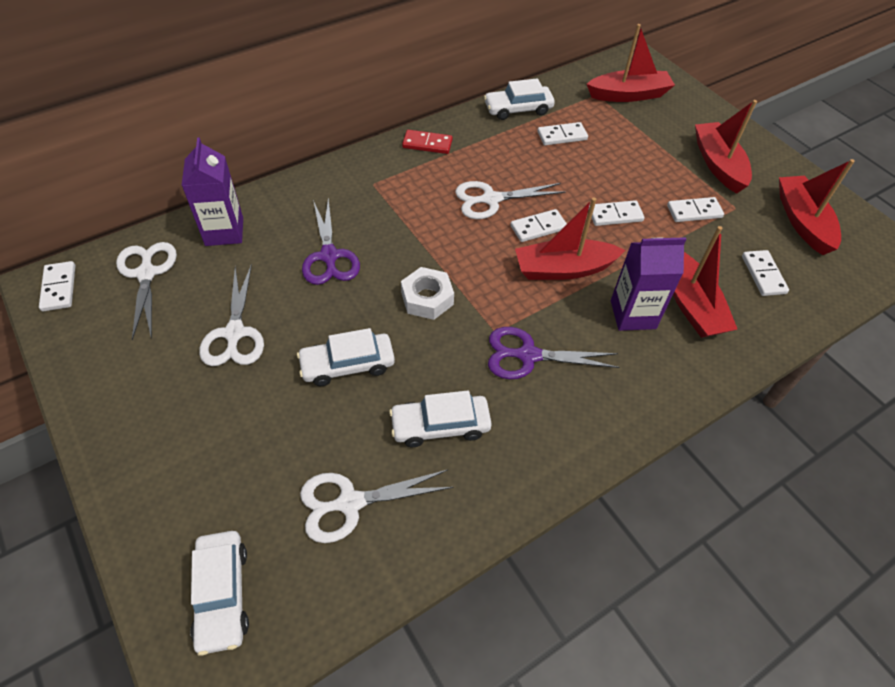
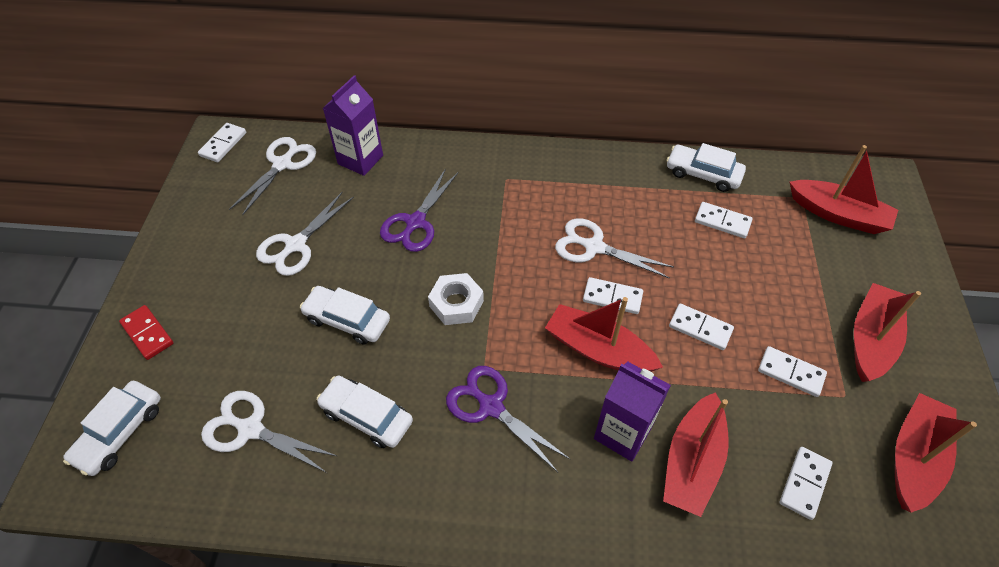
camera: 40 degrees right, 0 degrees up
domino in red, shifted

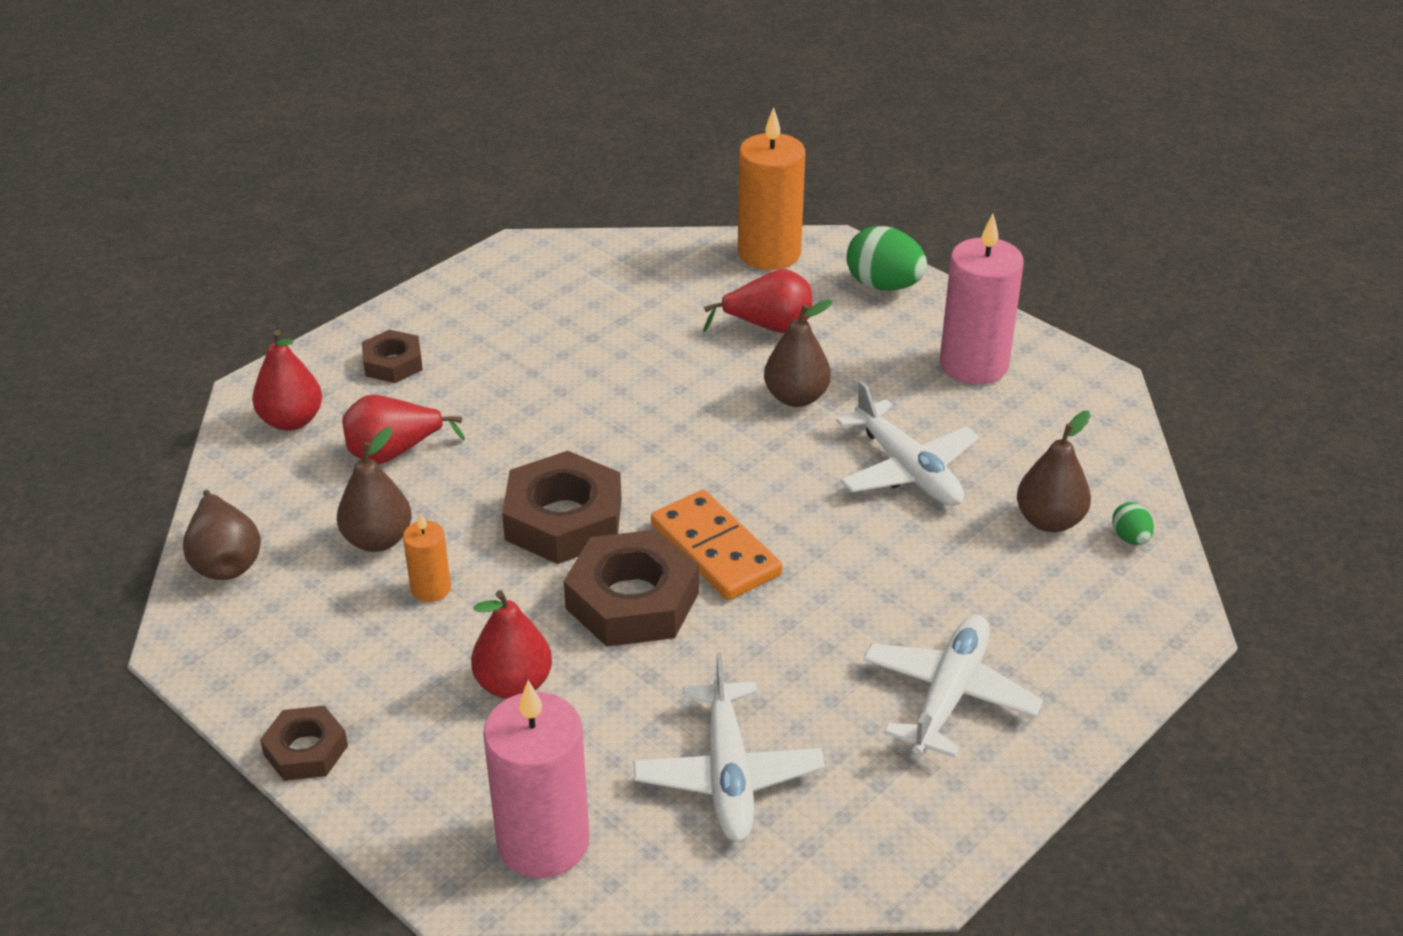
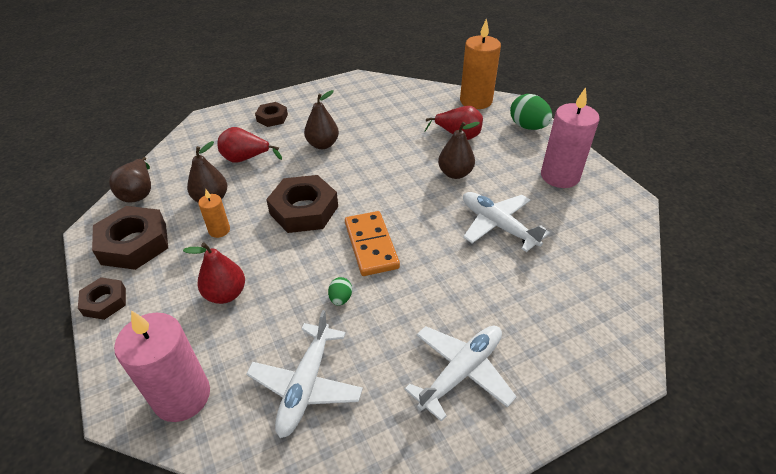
camera: 20 degrees right, 5 degrees up
nut in brown (no. 4 from left in the first image) → nut in brown (no. 2 from left), shifted
pear in brown (no. 4 from left in the first image) → pear in brown (no. 3 from left), shifted
egg in green (no. 2 from left in the first image) → egg in green (no. 1 from left), shifted
plane in white (no. 2 from left in the first image) → plane in white (no. 3 from left), 150 degrees clockwise
pear in red (no. 1 from left) → -

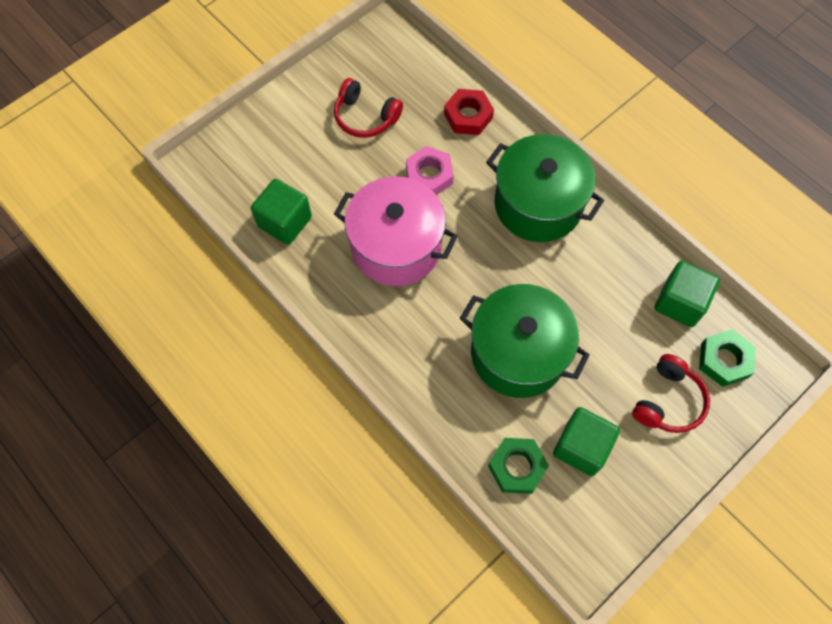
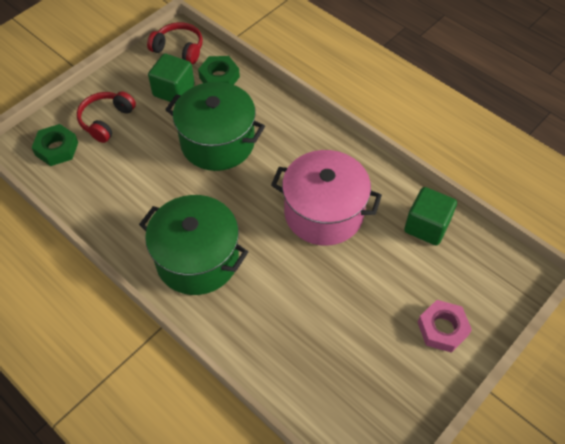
camera: 175 degrees right, 10 degrees down
headphones in red (no. 1 from left in the first image) → headphones in red (no. 2 from left), shifted
nut in pink, shifted
nut in red → -
cube in green (no. 3 from left) → -

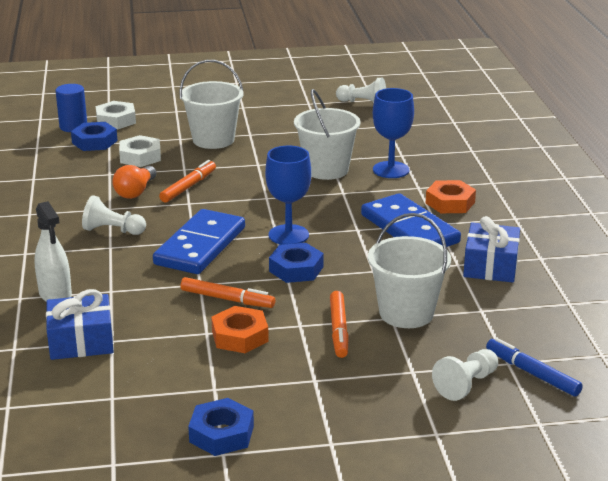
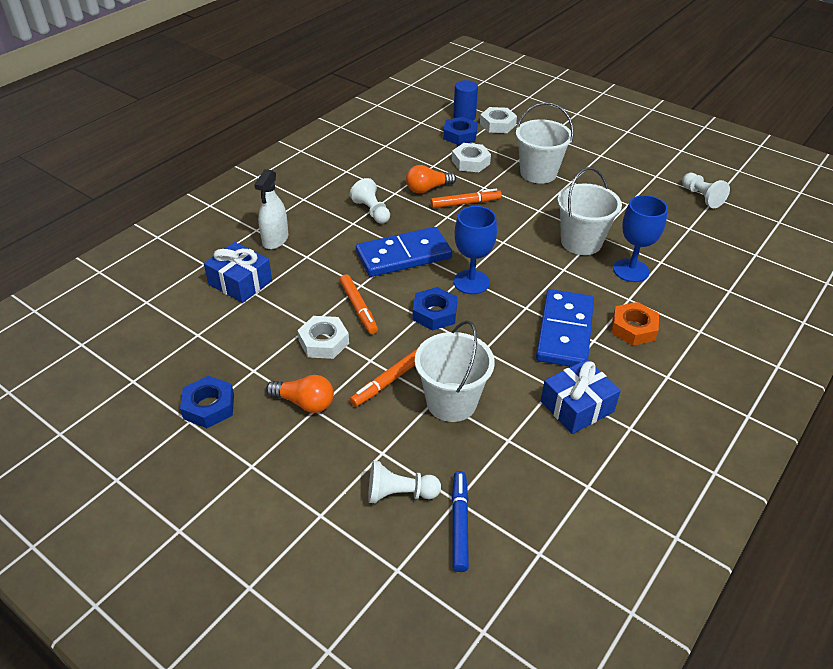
camera: 45 degrees right, 15 degrees up
- → light bulb in orange (no. 1 from left)
nut in orange (no. 1 from left) → nut in white (no. 1 from left)

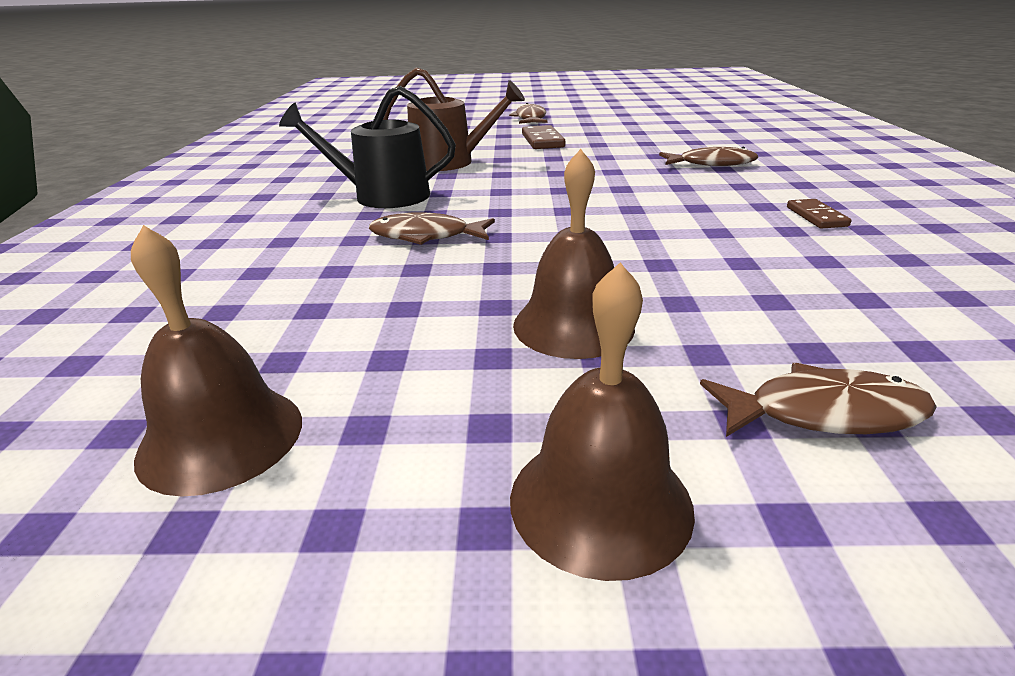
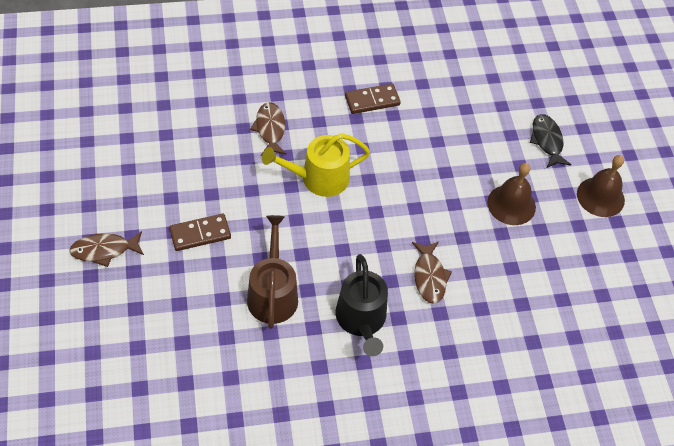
camera: 105 degrees left, 25 degrees up
- → watering can in yellow
domino in brown (no. 2 from left), x1.53
fish in brown (no. 4 from left) → fish in black
bell in brown (no. 1 from left) → -

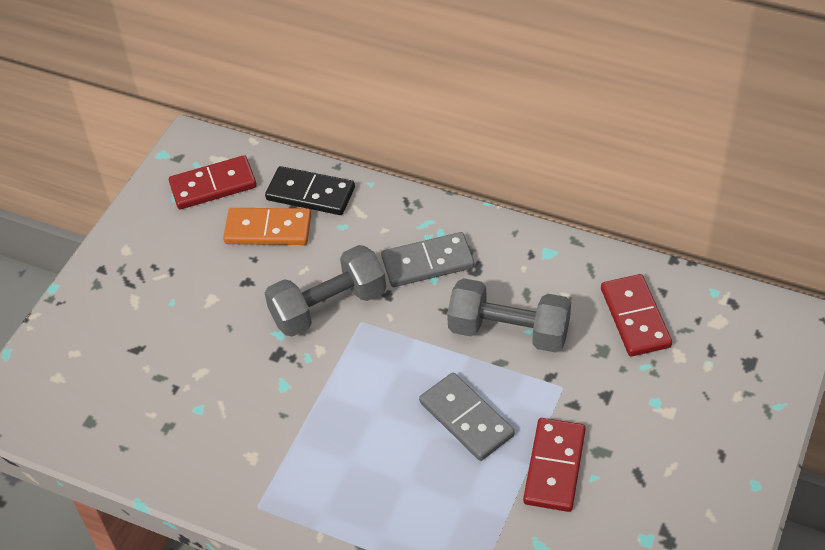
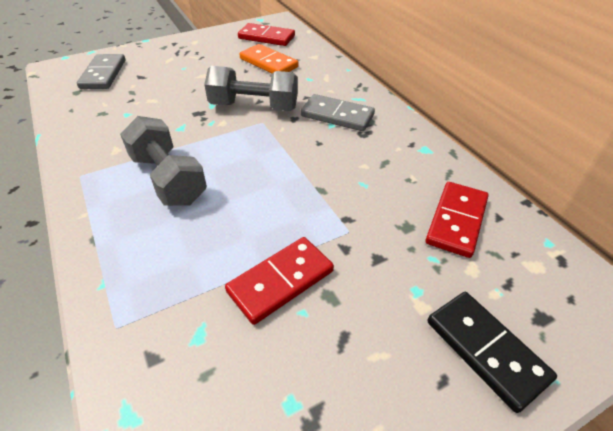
camera: 35 degrees right, 5 degrees down
domino in grey (no. 2 from left in the first image) → domino in grey (no. 1 from left), shifted
dumbbell in grey (no. 2 from left in the first image) → dumbbell in grey (no. 1 from left), shifted
domino in black, shifted

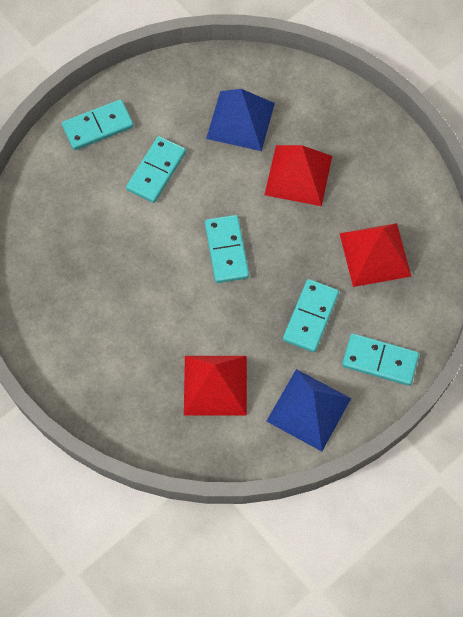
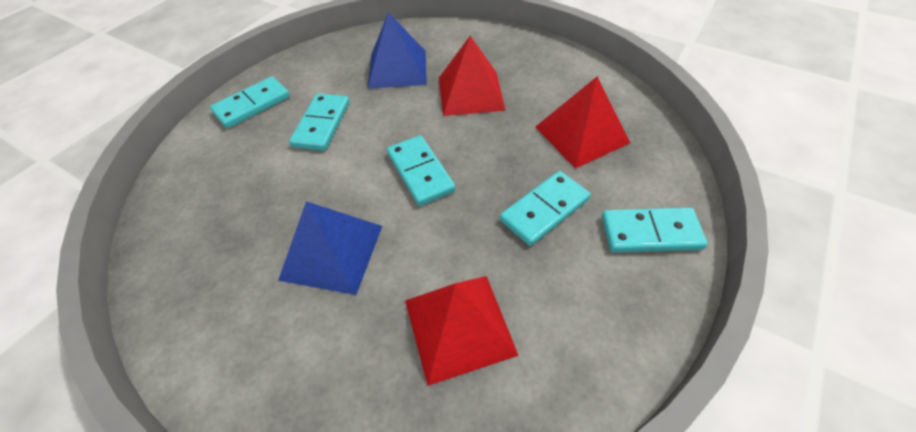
camera: 15 degrees left, 15 degrees down
pyramid in blue (no. 2 from left in the first image) → pyramid in blue (no. 1 from left), shifted
domino in turquoise (no. 4 from left), 45 degrees clockwise

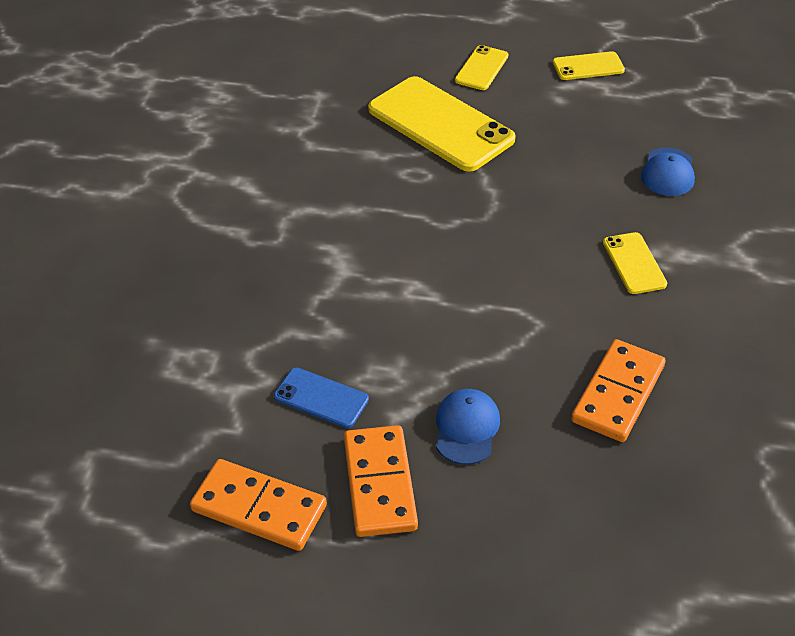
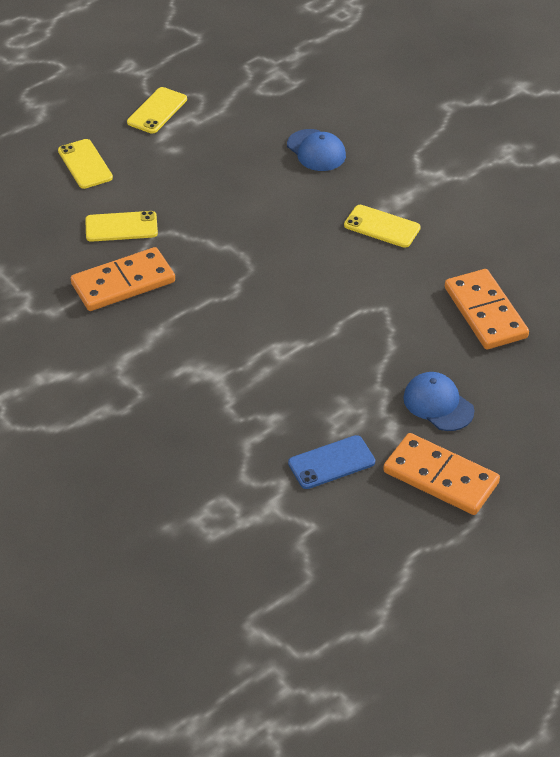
camera: 50 degrees left, 0 degrees up
domino in orange (no. 1 from left), shifted
phone in yellow (no. 1 from left in the first image) → phone in yellow (no. 2 from left), x0.49

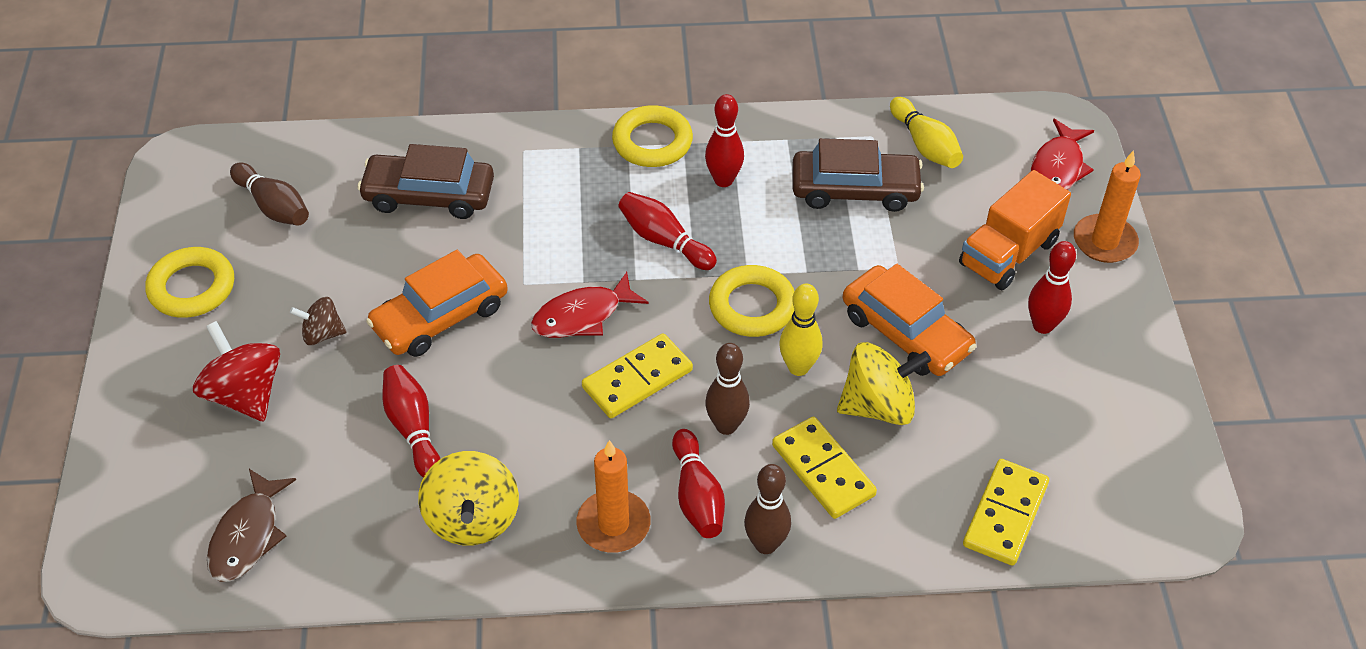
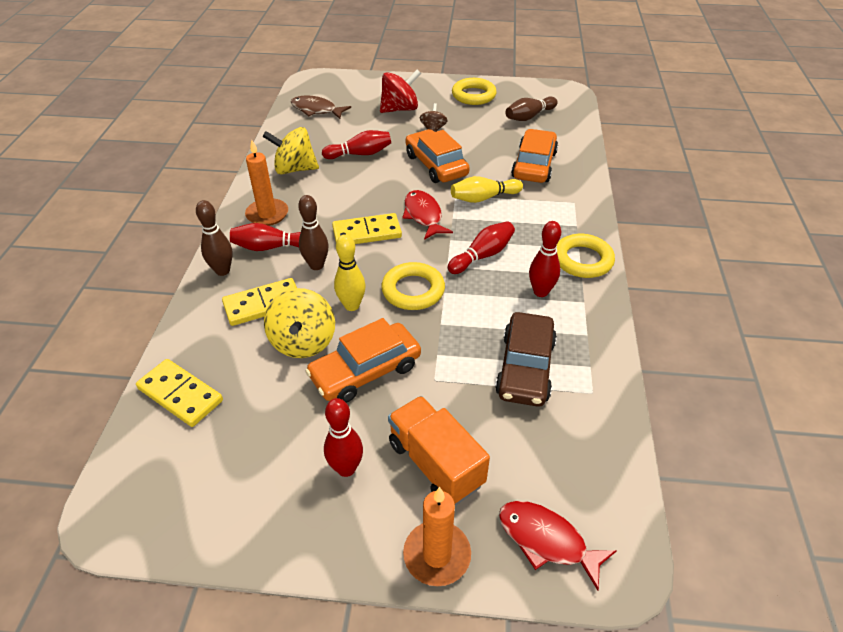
camera: 100 degrees right, 5 degrees down
domino in yellow (no. 1 from left in the first image) → domino in yellow (no. 3 from left), 75 degrees counterclockwise
bowling pin in yellow (no. 2 from left), shifted
car in brown (no. 1 from left) → car in orange (no. 3 from left)

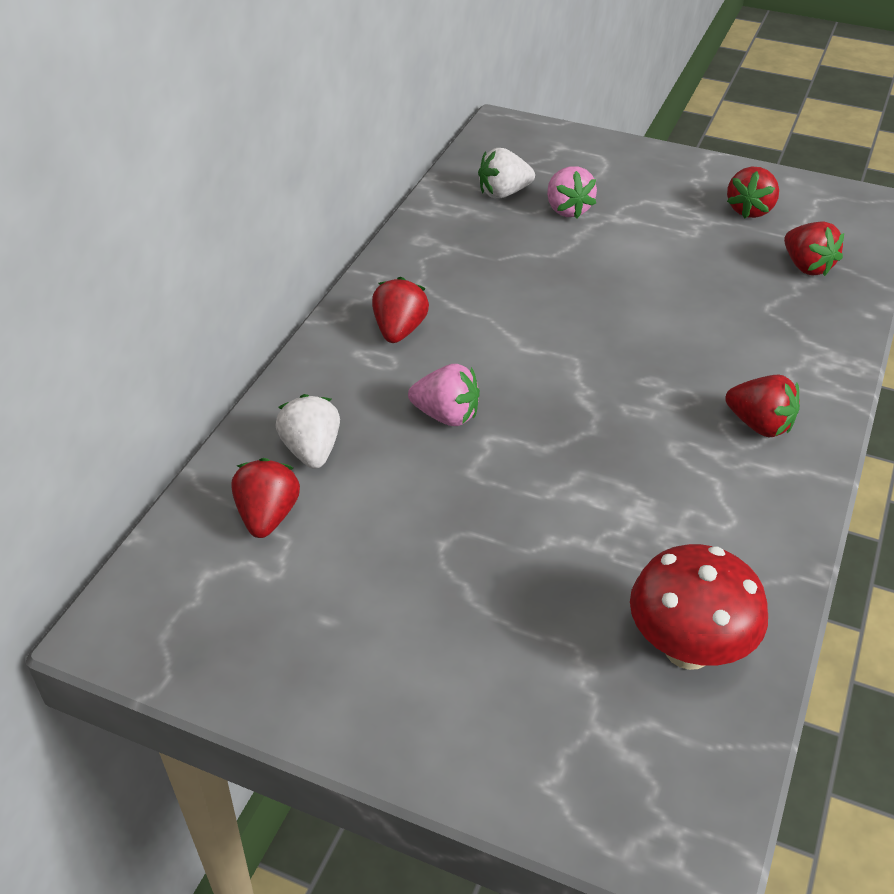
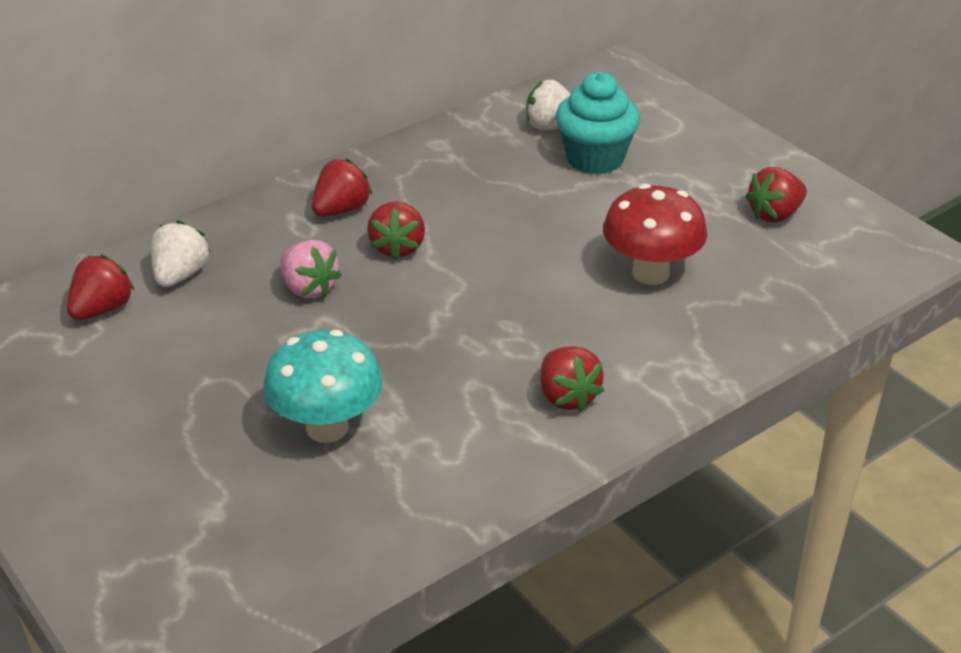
camera: 30 degrees right, 5 degrees down
- → mushroom in turquoise
strawberry in red (no. 5 from left in the first image) → strawberry in red (no. 3 from left), shifted
strawberry in pink (no. 2 from left) → cupcake in turquoise
mushroom in red, shifted

